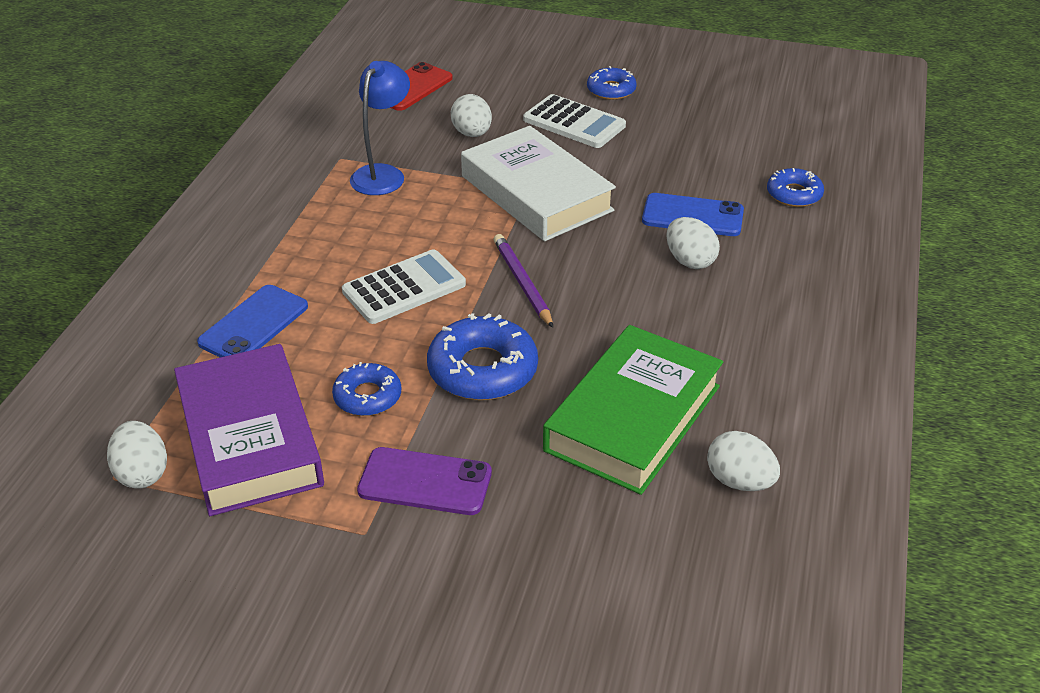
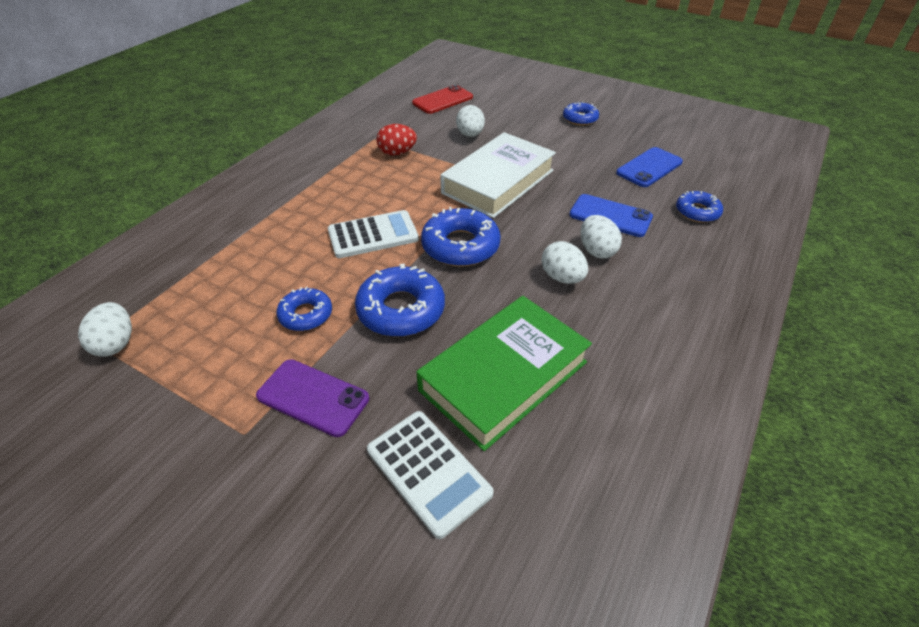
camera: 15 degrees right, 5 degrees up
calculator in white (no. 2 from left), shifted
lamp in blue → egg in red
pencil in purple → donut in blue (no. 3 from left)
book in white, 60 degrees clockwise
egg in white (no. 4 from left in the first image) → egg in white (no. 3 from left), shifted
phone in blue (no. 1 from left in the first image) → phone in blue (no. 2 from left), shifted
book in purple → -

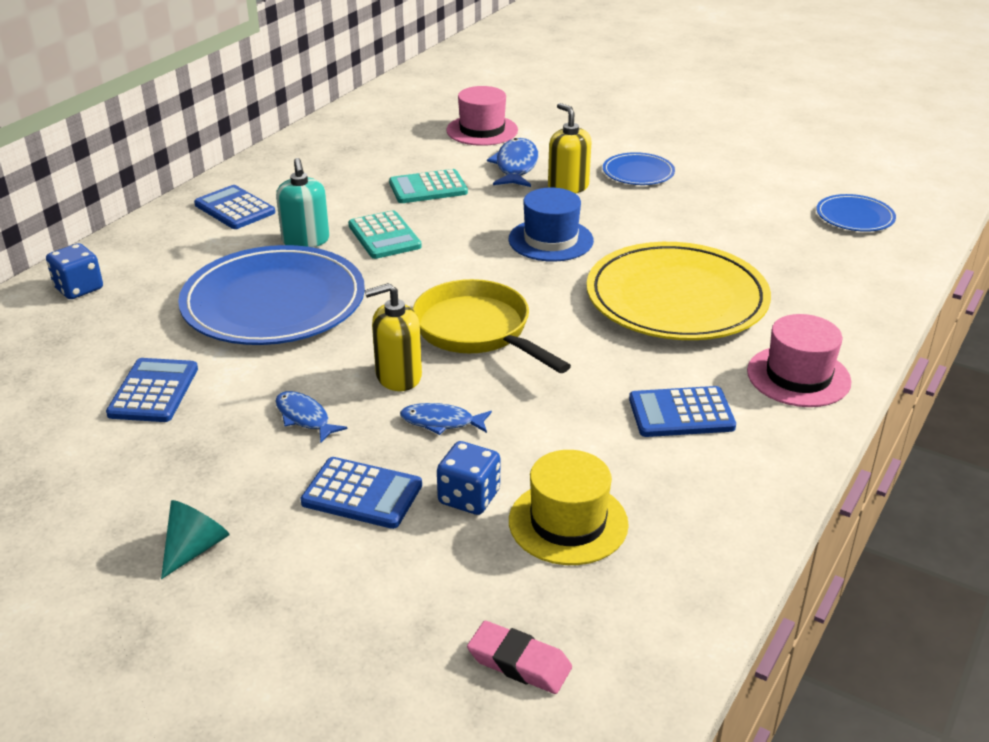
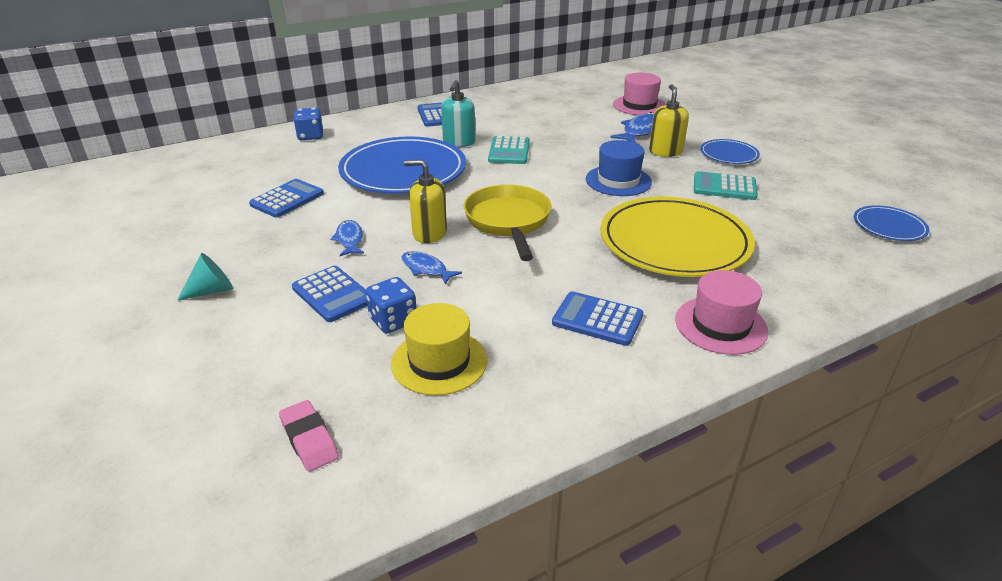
camera: 30 degrees right, 0 degrees up
calculator in turquoise (no. 2 from left), shifted

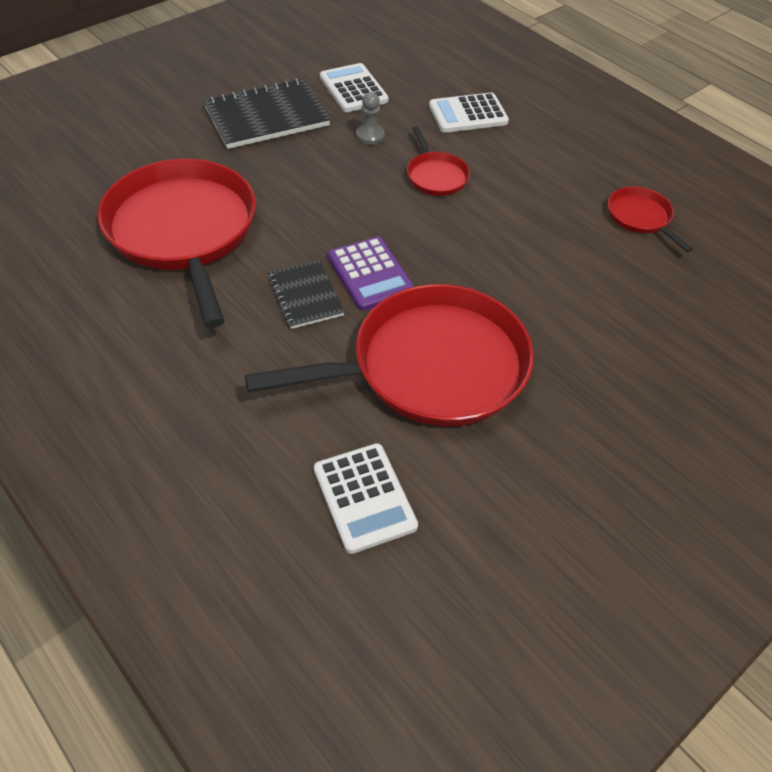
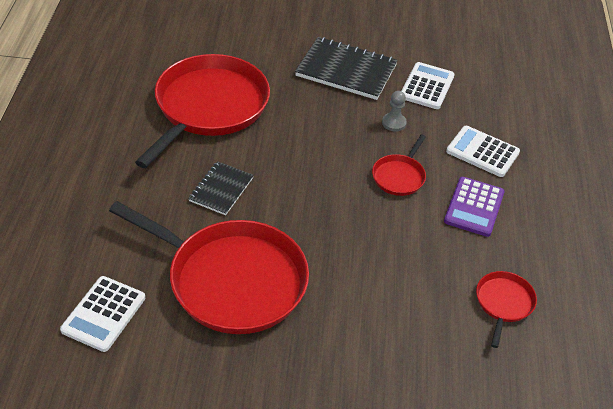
camera: 45 degrees right, 5 degrees down
calculator in purple, shifted

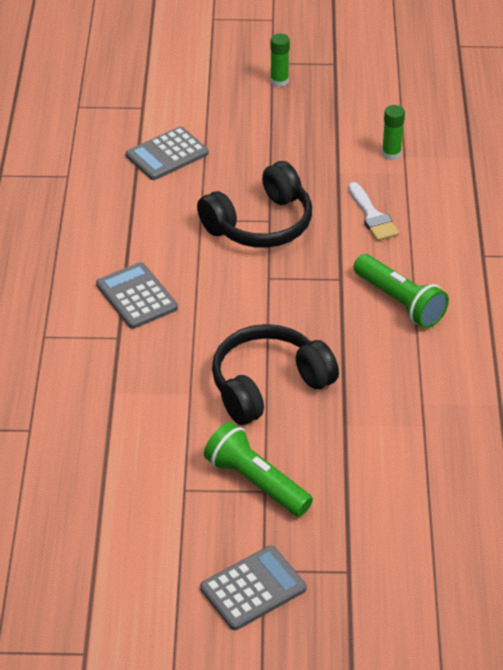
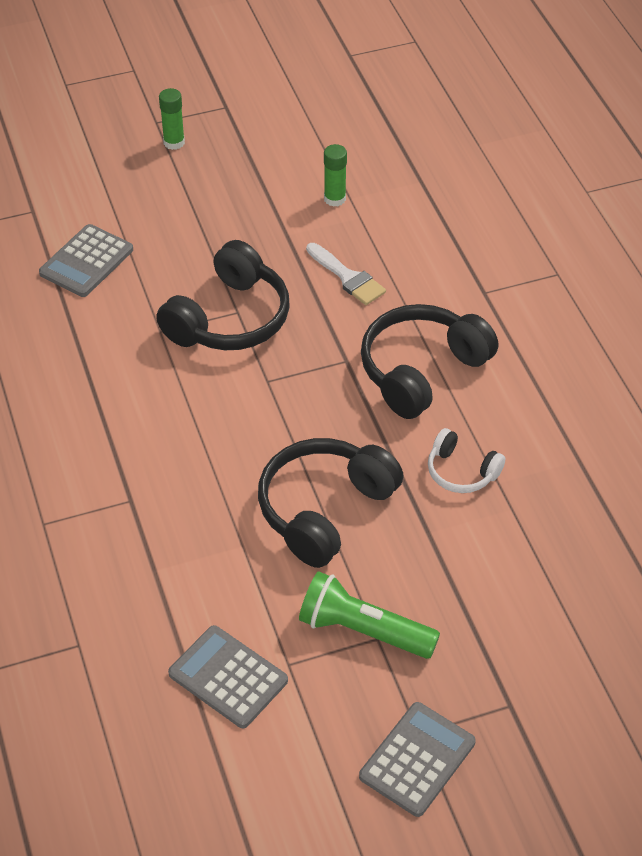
camera: 20 degrees left, 5 degrees up
calculator in grey (no. 1 from left in the first image) → calculator in grey (no. 2 from left), shifted
flashlight in green (no. 2 from left) → headphones in black (no. 3 from left)
- → headphones in white

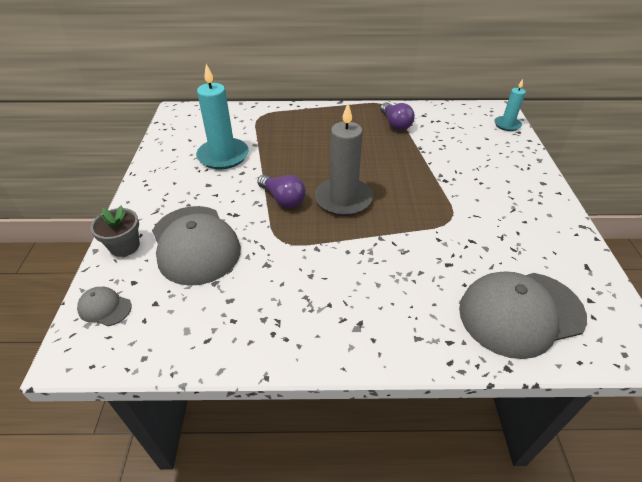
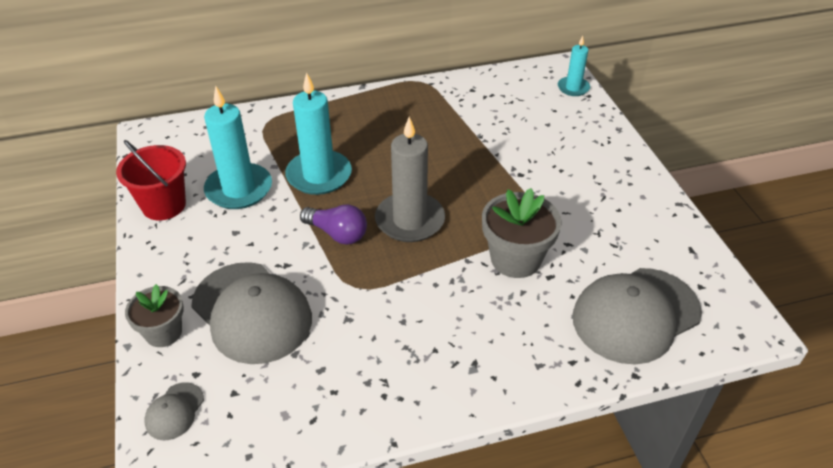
camera: 15 degrees left, 0 degrees up
- → bucket in red
cap in grey (no. 1 from left), 75 degrees counterclockwise
- → candle in turquoise (no. 2 from left)
- → flower pot in grey (no. 2 from left)
light bulb in purple (no. 2 from left) → -

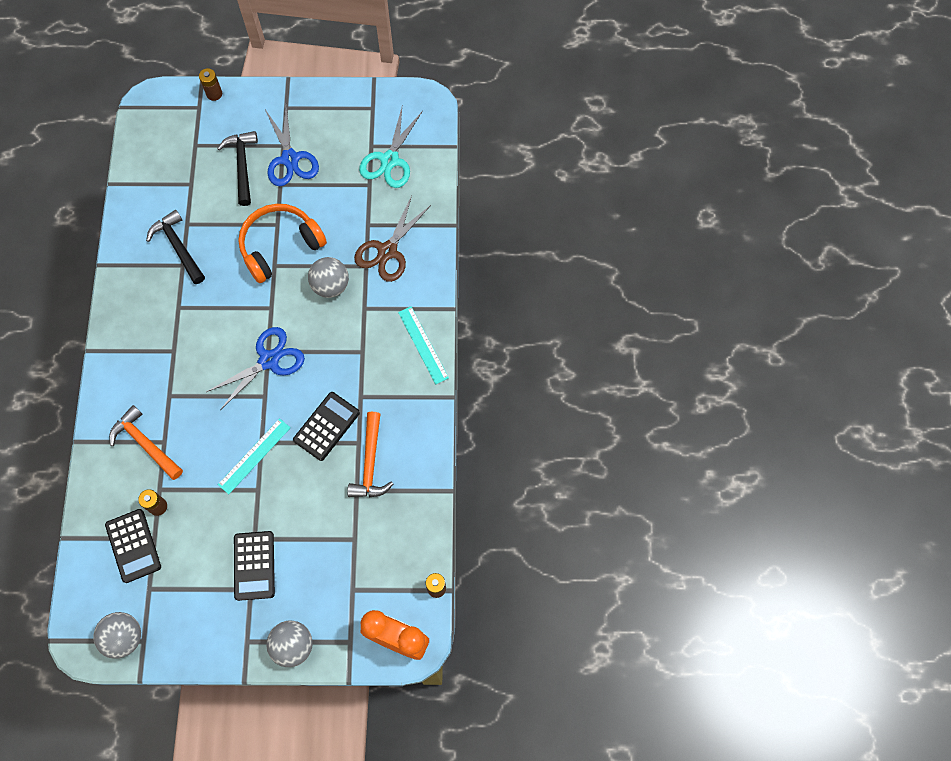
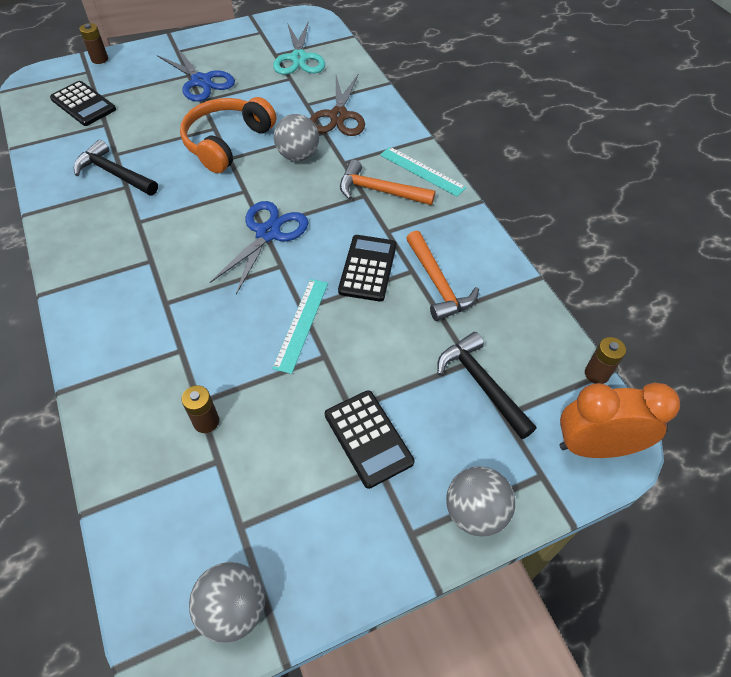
camera: 25 degrees left, 15 degrees down
calculator in black (no. 1 from left), shifted
hammer in orange (no. 1 from left), shifted
hammer in black (no. 2 from left), shifted

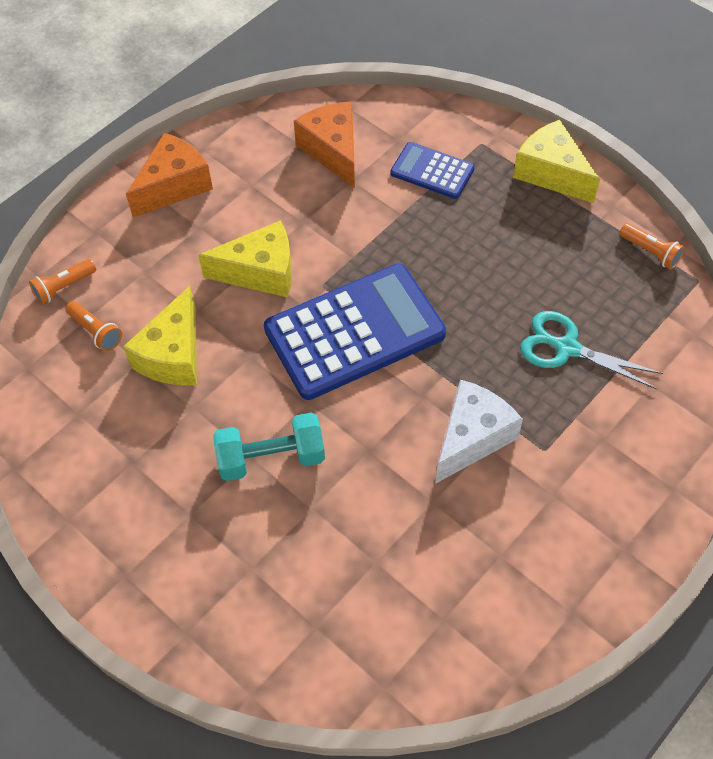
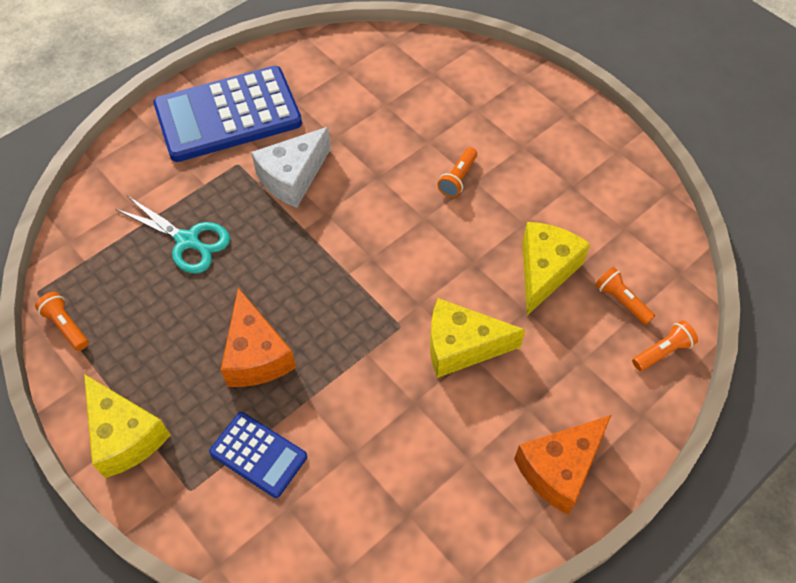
camera: 175 degrees left, 0 degrees up
calculator in blue (no. 1 from left), shifted
cheese in orange (no. 2 from left in the first image) → cheese in orange (no. 1 from left), shifted
dumbbell in turquoise → flashlight in orange (no. 2 from left)

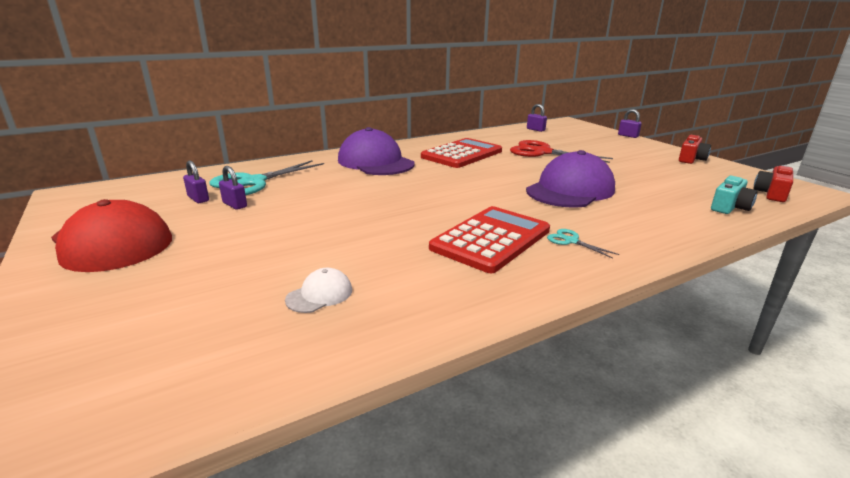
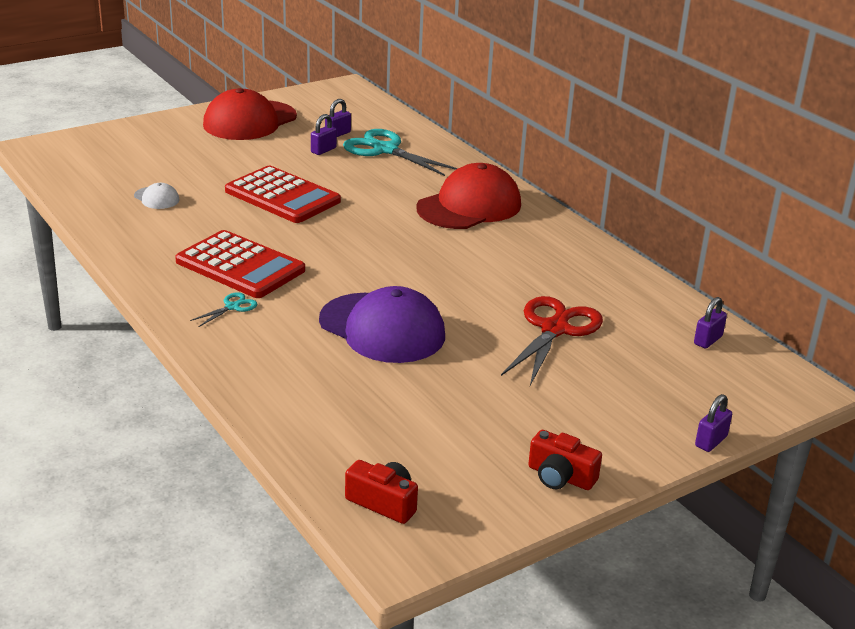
camera: 85 degrees right, 5 degrees up
calculator in red (no. 1 from left in the first image) → calculator in red (no. 2 from left), shifted
cap in purple (no. 1 from left) → cap in red (no. 2 from left)
camera in turquoise → -

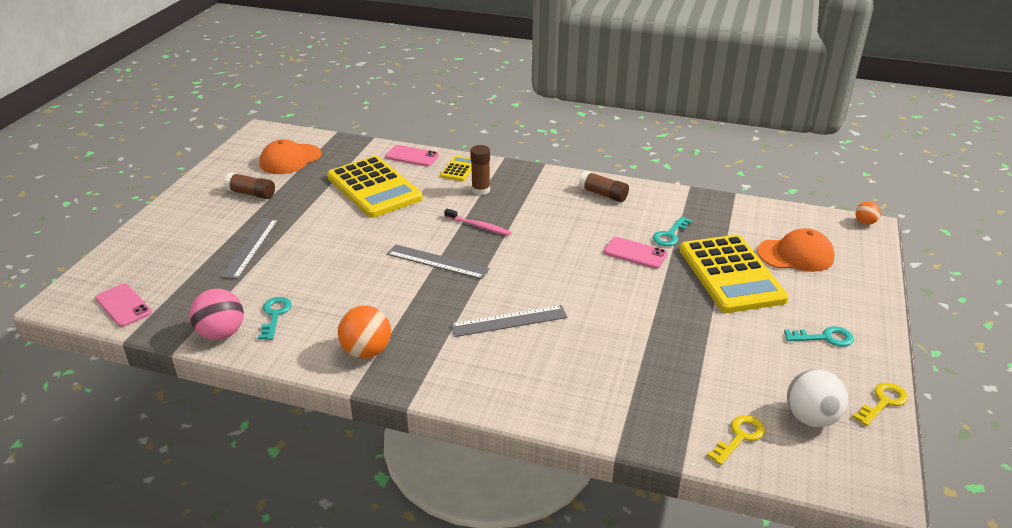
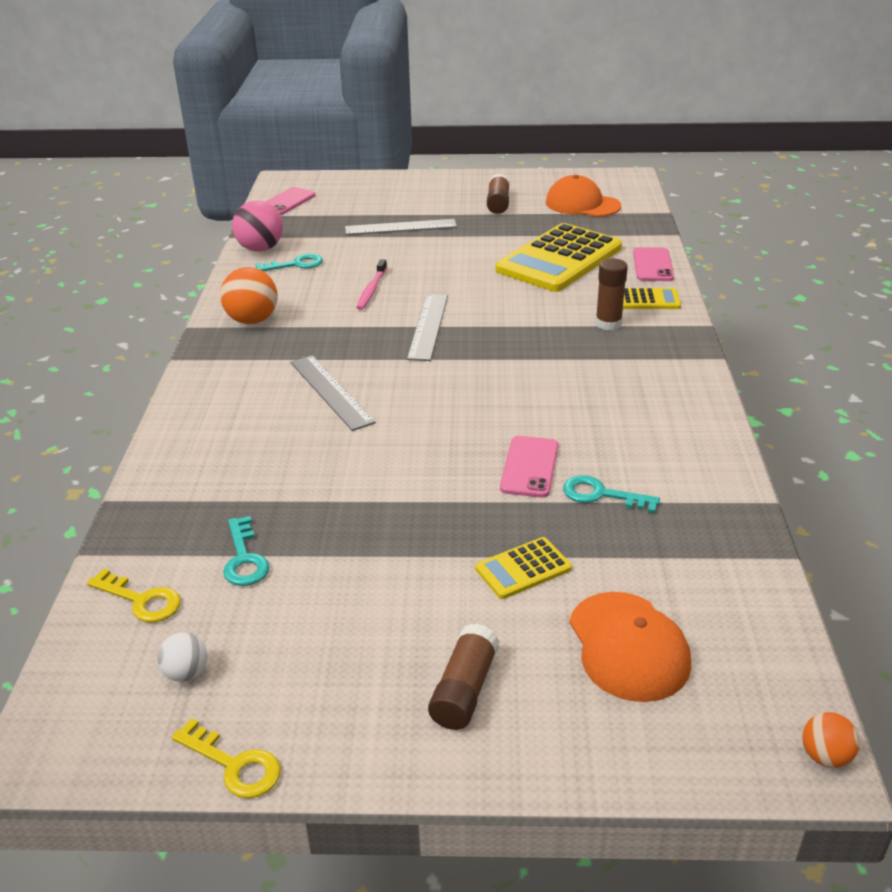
camera: 75 degrees right, 0 degrees up
ball in white, x0.55
key in turquoise (no. 3 from left in the first image) → key in turquoise (no. 1 from left), shifted
toothbrush in pink, shifted
glue stick in brown (no. 3 from left in the first image) → glue stick in brown (no. 1 from left), shifted
calculator in yellow (no. 3 from left in the first image) → calculator in yellow (no. 1 from left), x0.45

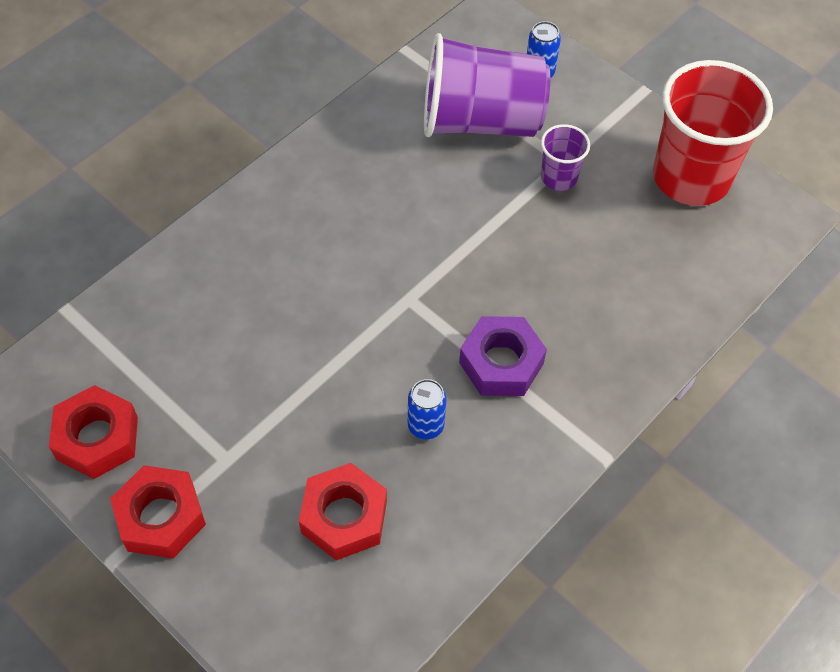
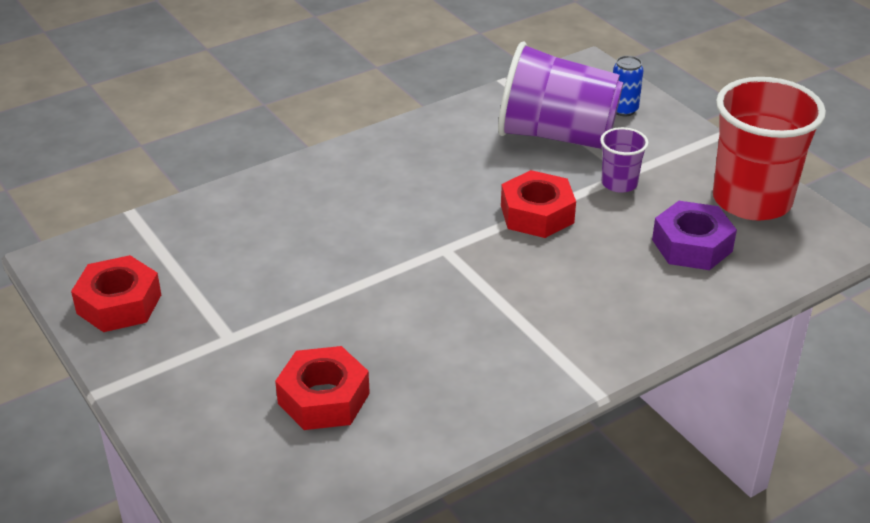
camera: 15 degrees right, 20 degrees down
nut in red (no. 2 from left in the first image) → nut in red (no. 3 from left), shifted
nut in purple, shifted
can in blue (no. 1 from left) → -

